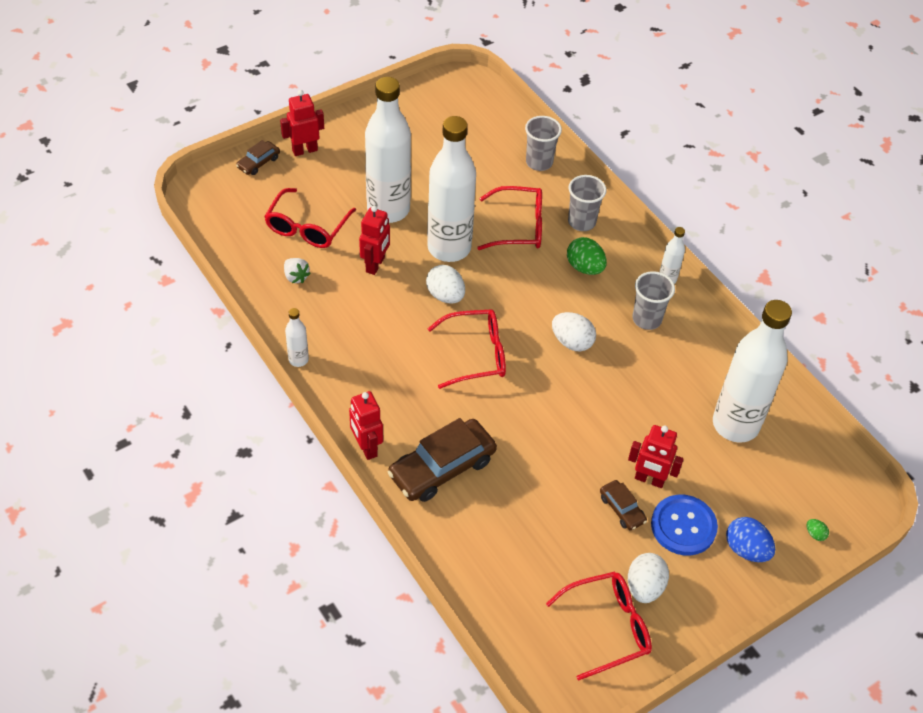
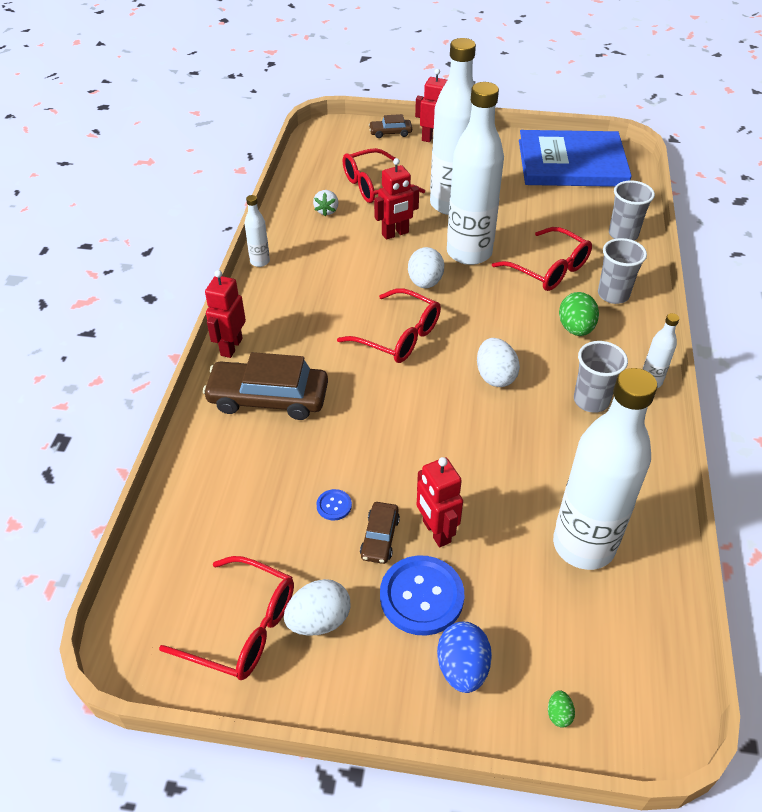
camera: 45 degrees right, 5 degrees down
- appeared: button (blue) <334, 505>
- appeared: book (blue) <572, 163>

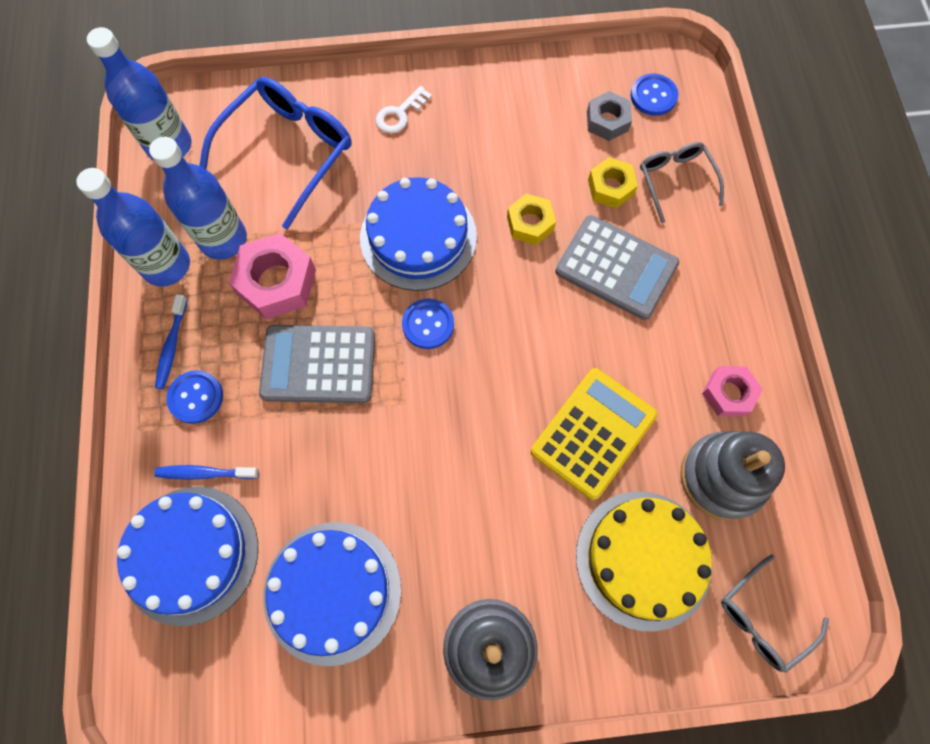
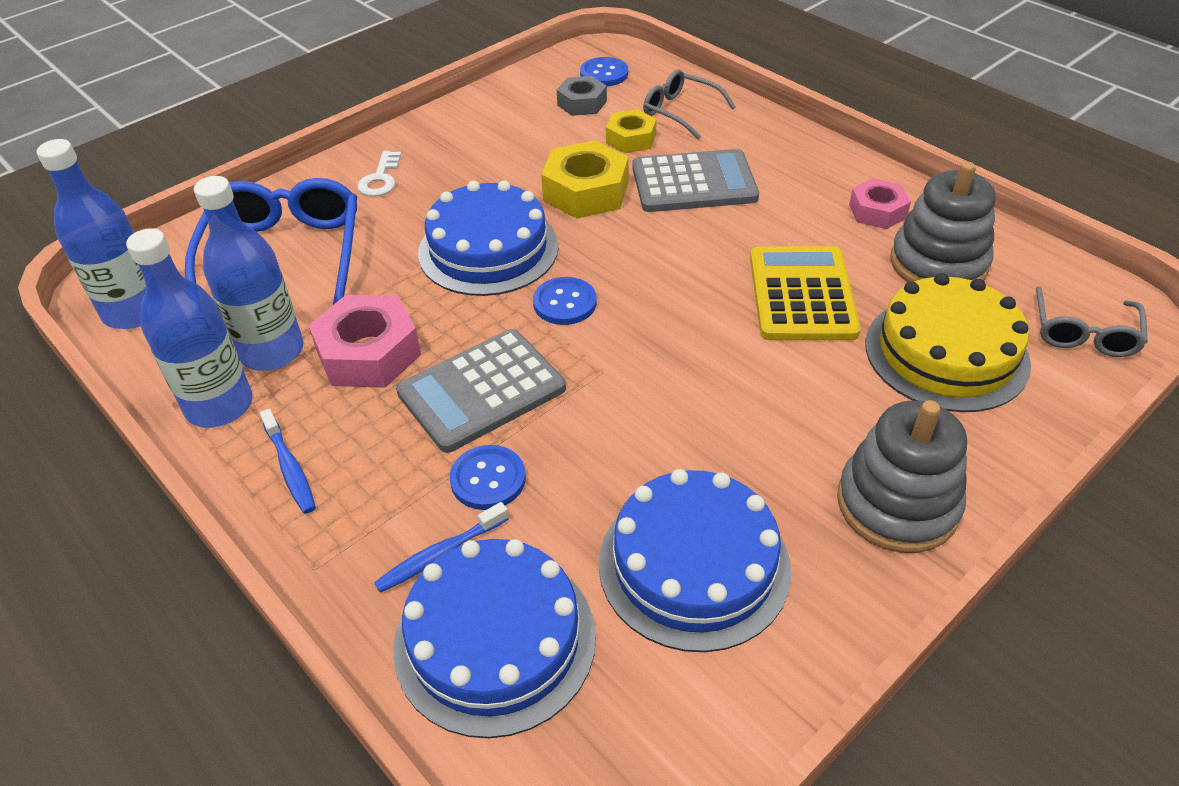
camera: 35 degrees left, 25 degrees down
- relocated: button (blue) <196, 397> to <488, 479>
- size: nut (yellow) <530, 223> = <586, 191> x1.61

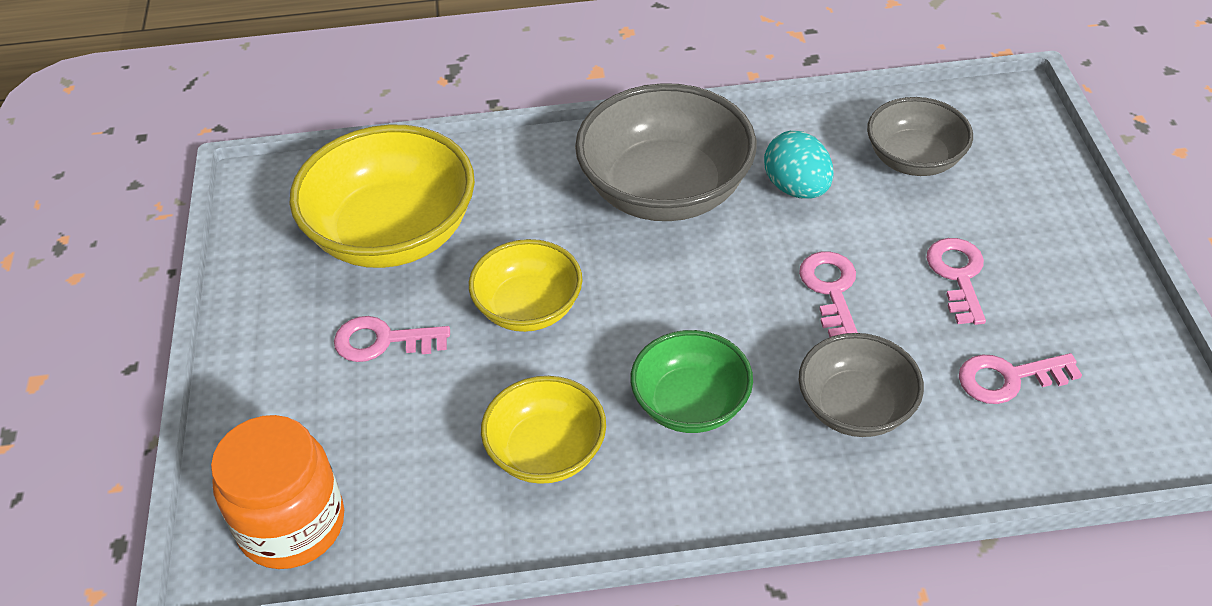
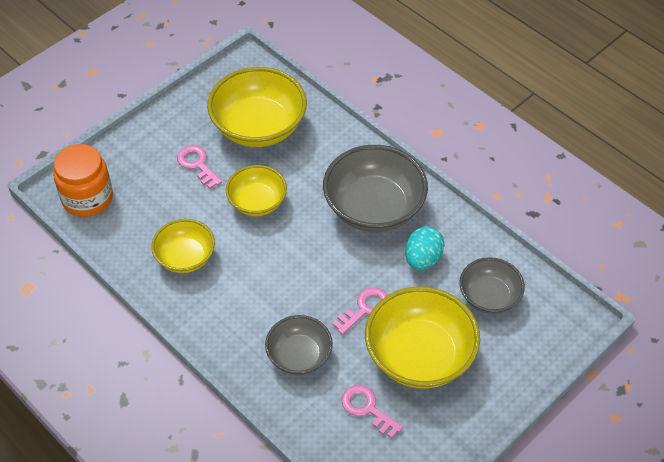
camera: 50 degrees right, 5 degrees up
- missing: bowl (green) <691, 404>
- exchanged: key (pink) <957, 275> to bowl (yellow) <419, 356>

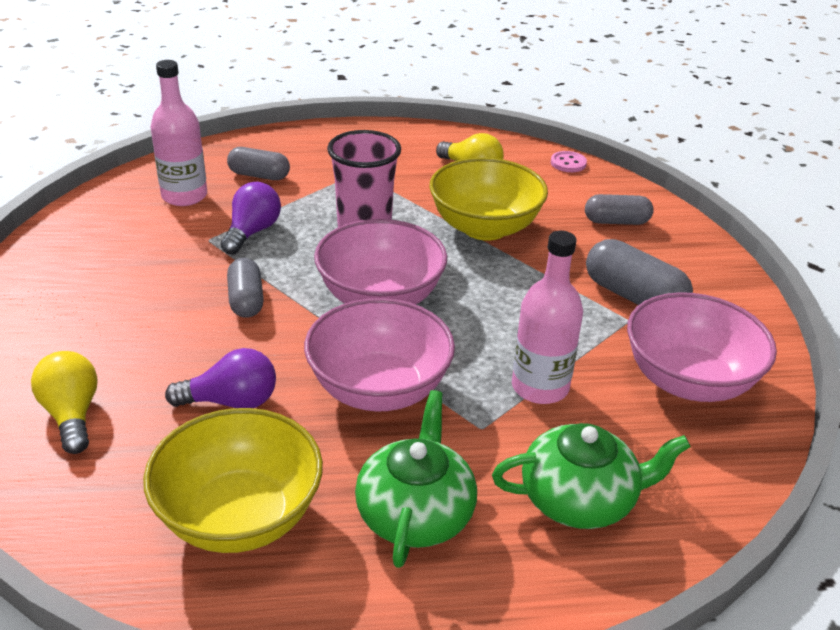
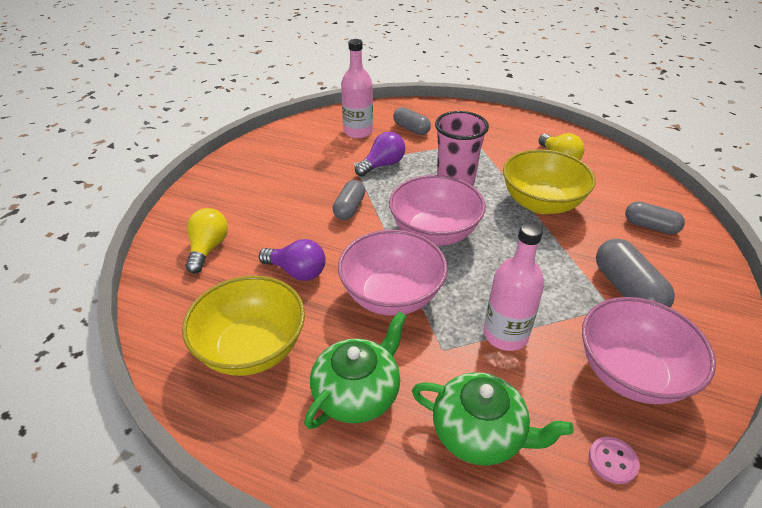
camera: 30 degrees right, 5 degrees up
- relocated: button (pink) <568, 163> to <612, 461>

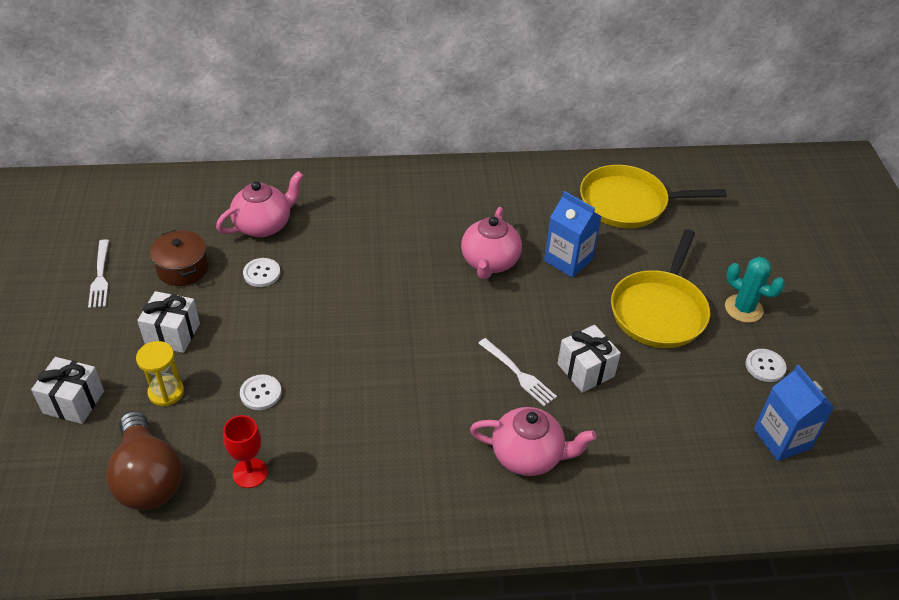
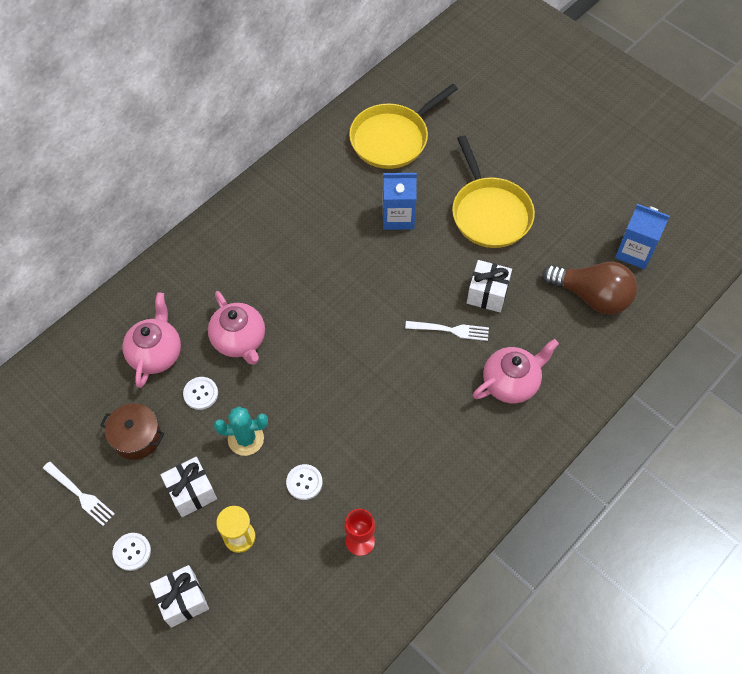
camera: 40 degrees left, 15 degrees up
- relocated: light bulb (brown) <148, 478> to <591, 296>
- relocated: teapot (pink) <489, 262> to <239, 340>
- relocated: cactus (turquoise) <743, 309> to <246, 439>
- relocated: button (white) <765, 366> to <132, 552>

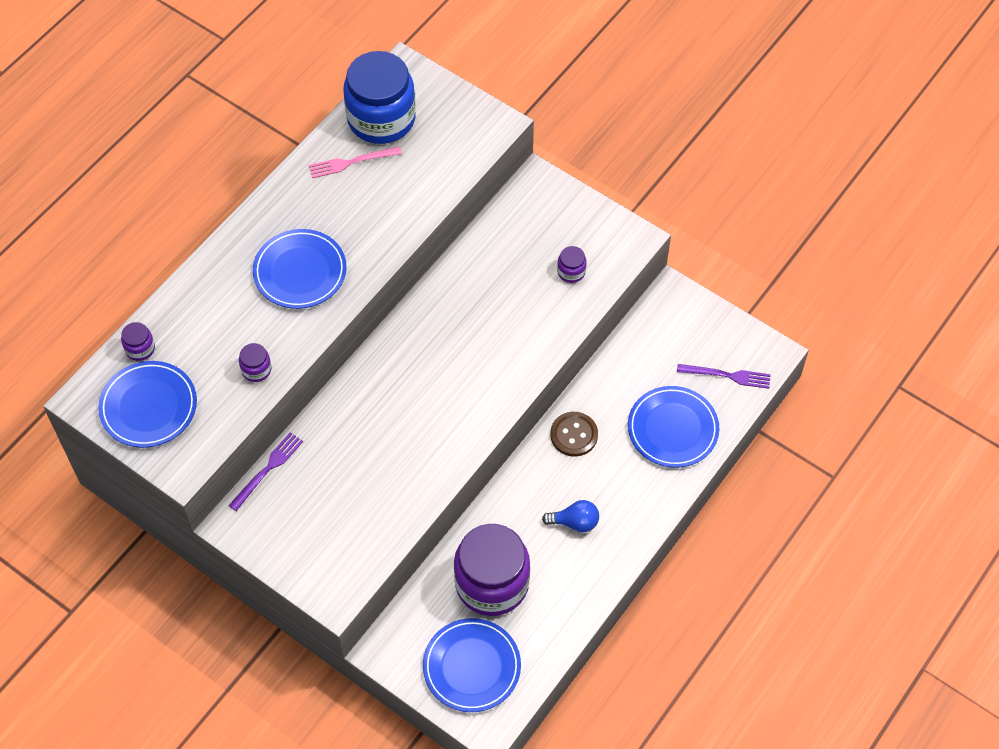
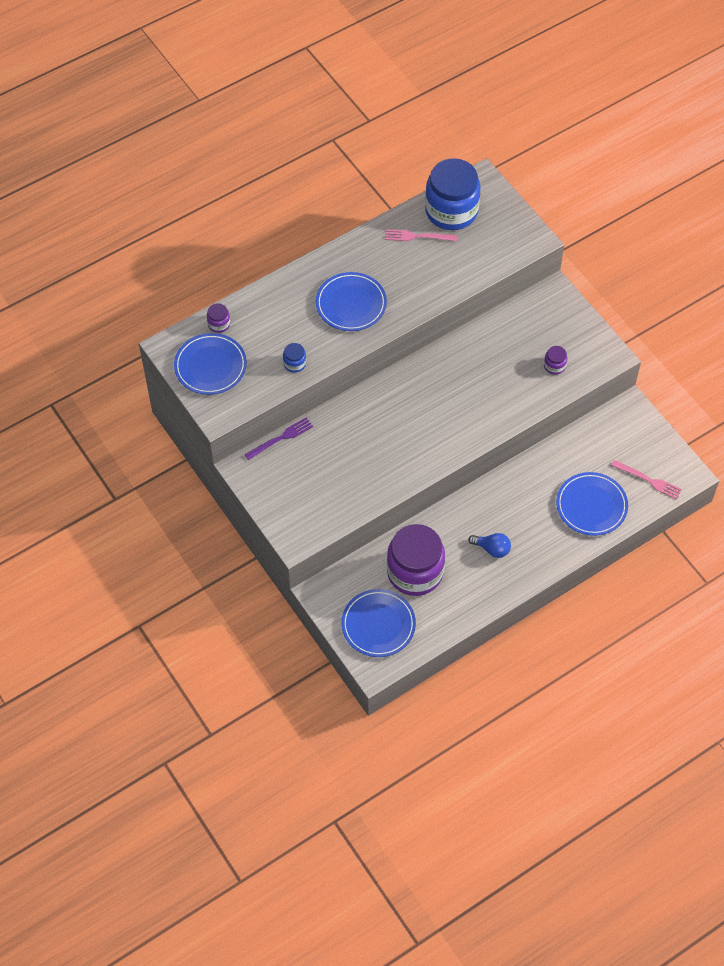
camera: 20 degrees right, 0 degrees up
- colour: jar (purple) <256, 369> to jar (blue) <294, 363>
- missing: button (brown) <574, 435>
- colour: fork (purple) <727, 376> to fork (pink) <648, 480>

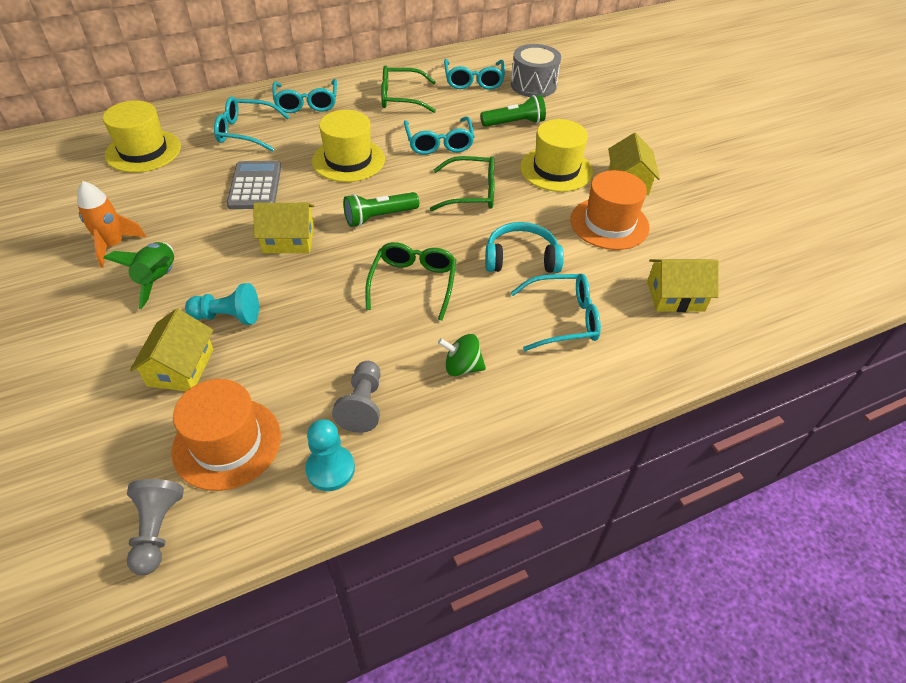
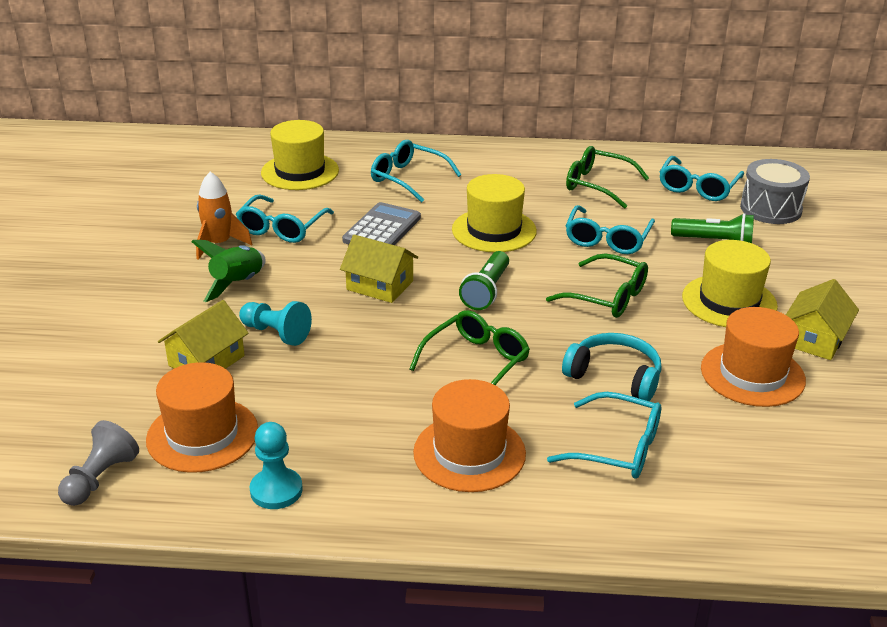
camera: 30 degrees right, 15 degrees down
- relocated: glasses (turquoise) <306, 103> to <281, 228>
- missing: pawn (grey) <362, 405>
- spun: flashlight (green) <379, 217> = <486, 291> 75 degrees counterclockwise
- exchanged: spinning top (green) <462, 367> to hat (orange) <469, 453>
- missing: house (yellow) <675, 296>

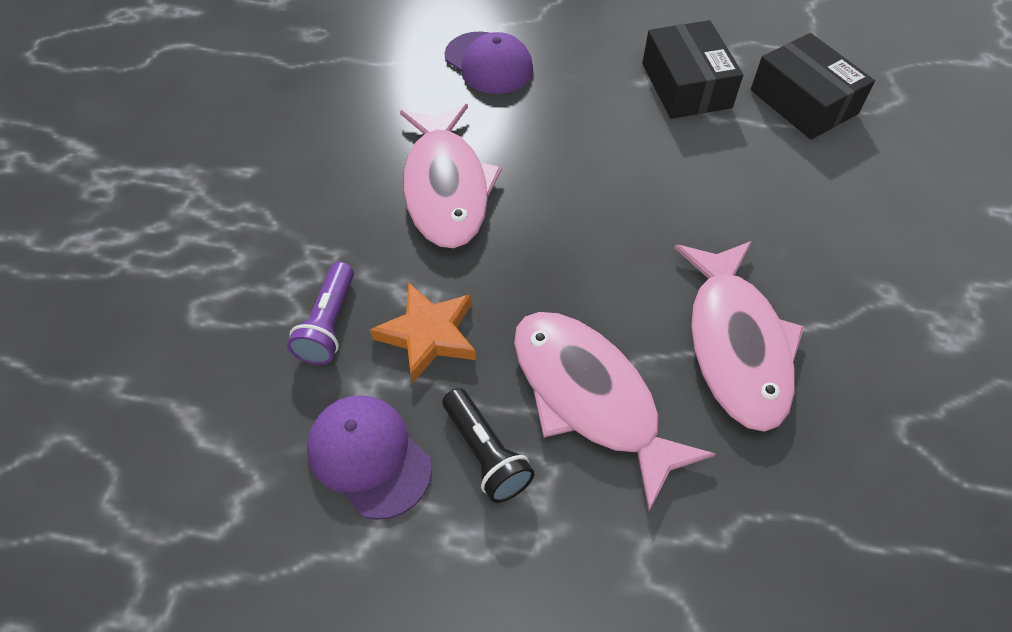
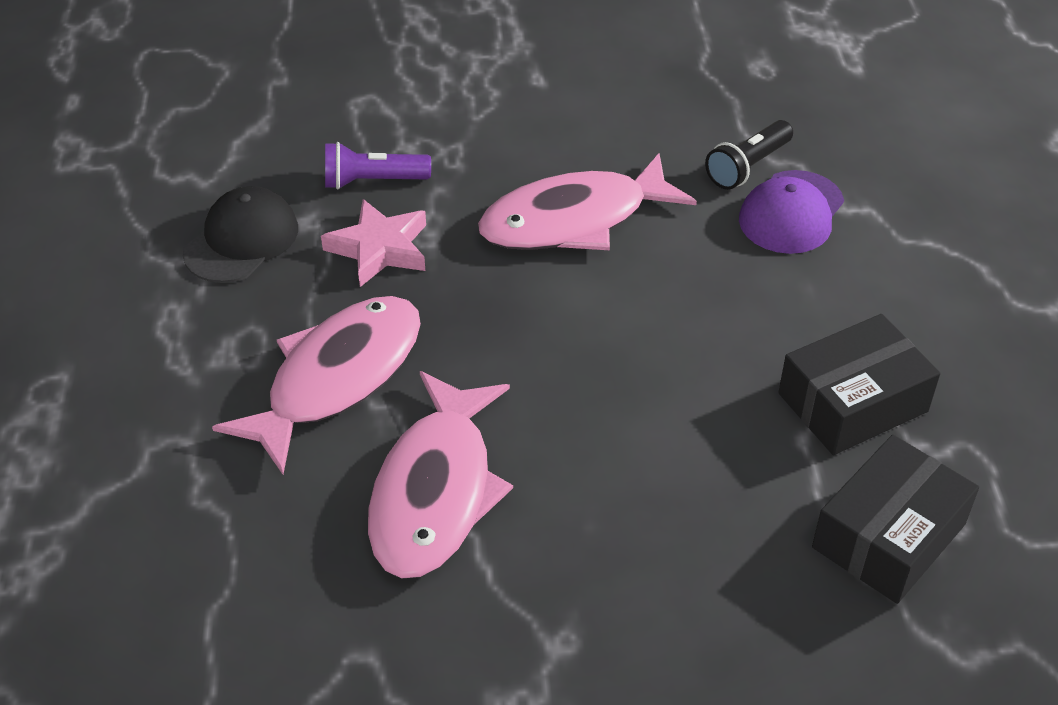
camera: 75 degrees right, 10 degrees down
- colour: cap (purple) <369, 456> to cap (black) <241, 240>
- colour: star (orange) <428, 335> to star (pink) <380, 249>
- relocated: flashlight (black) <486, 453> to <748, 167>
- spun: fish (pink) <736, 345> = <435, 491> 60 degrees counterclockwise

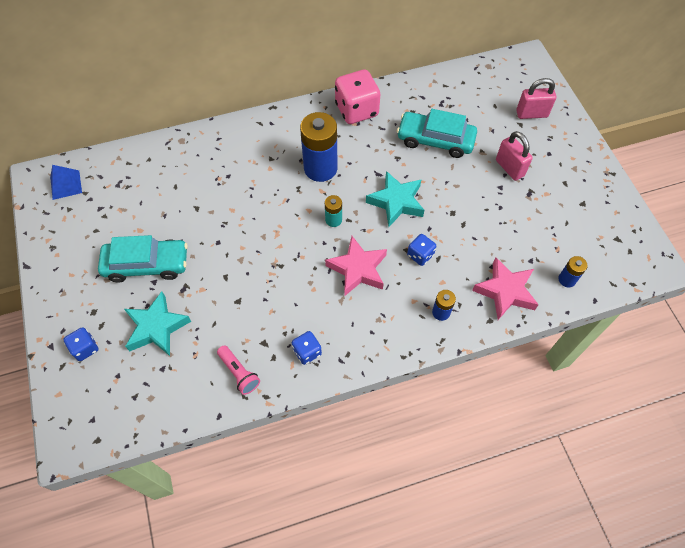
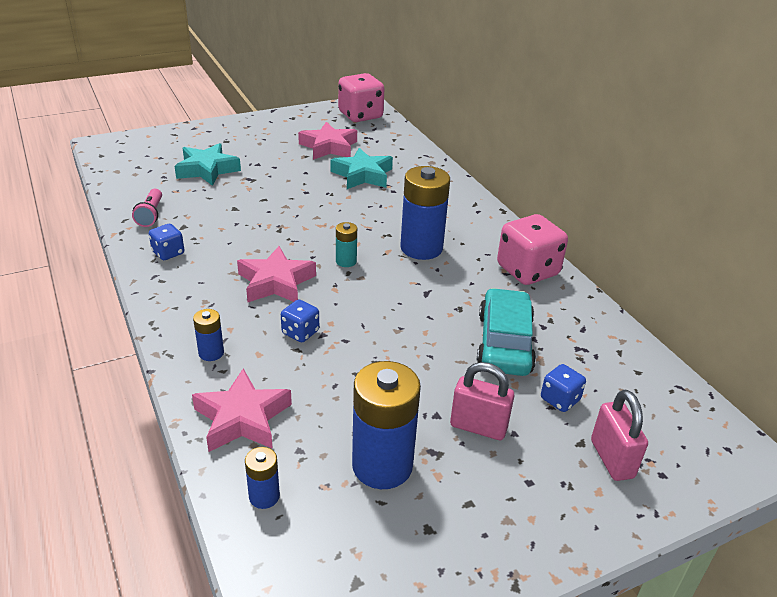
camera: 80 degrees right, 25 degrees down
- exchanged: pyramid (blue) <66, 185> to dice (pink) <360, 115>
- relocated: dice (blue) <85, 348> to <560, 399>
- missing: car (turquoise) <147, 264>
- spun: flashlight (pink) <239, 373> = <151, 215> 45 degrees counterclockwise
- relocated: star (turquoise) <396, 202> to <363, 175>
- spun: padlock (pink) <509, 168> = <478, 427> 60 degrees clockwise
- appeared: star (pink) <329, 147>
- appeared: battery (blue) <382, 465>

